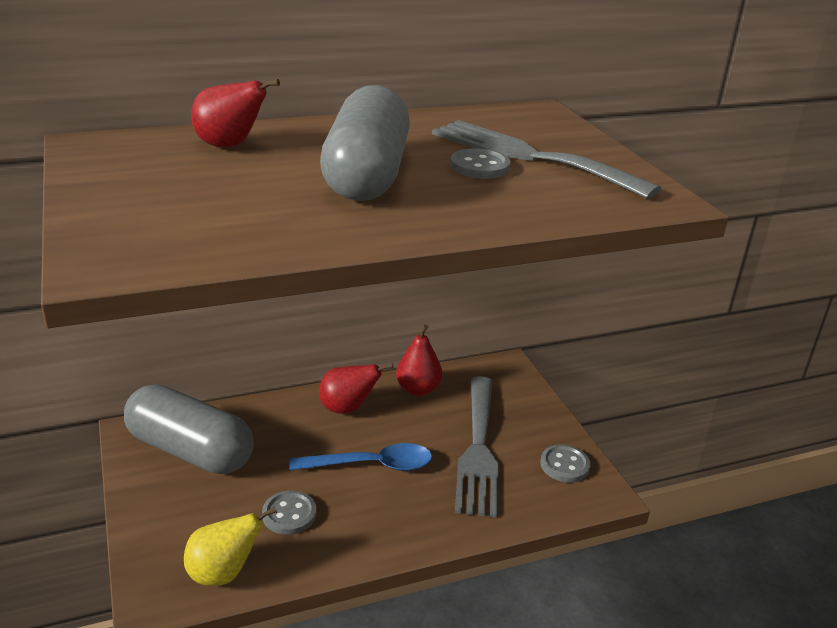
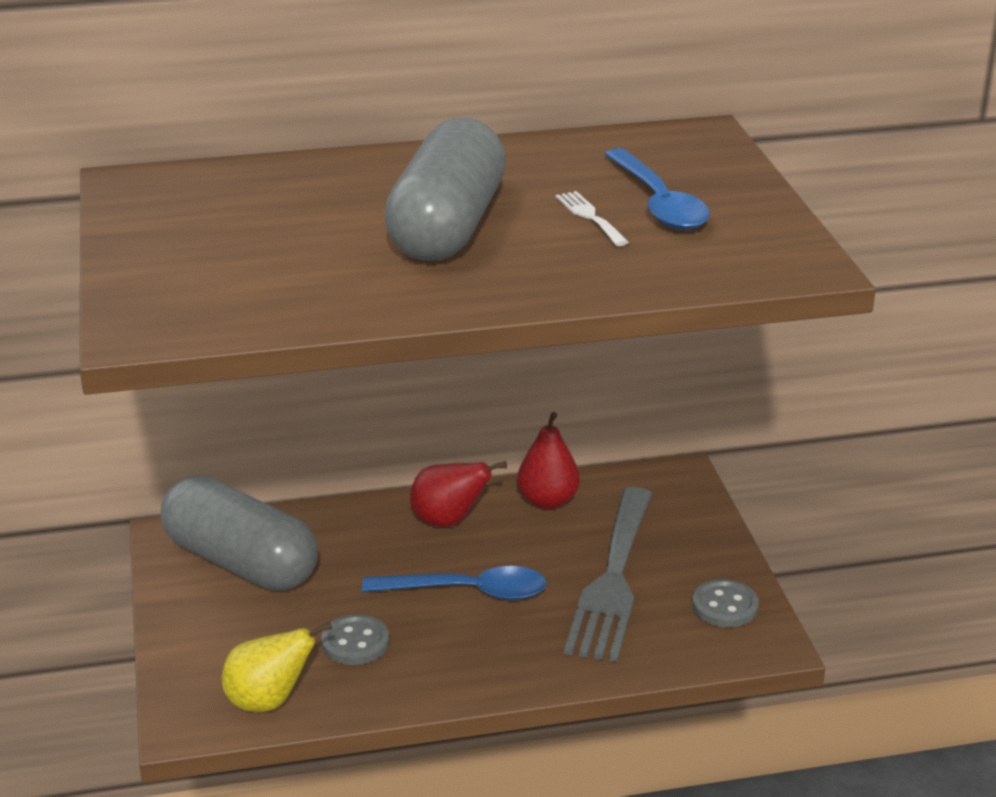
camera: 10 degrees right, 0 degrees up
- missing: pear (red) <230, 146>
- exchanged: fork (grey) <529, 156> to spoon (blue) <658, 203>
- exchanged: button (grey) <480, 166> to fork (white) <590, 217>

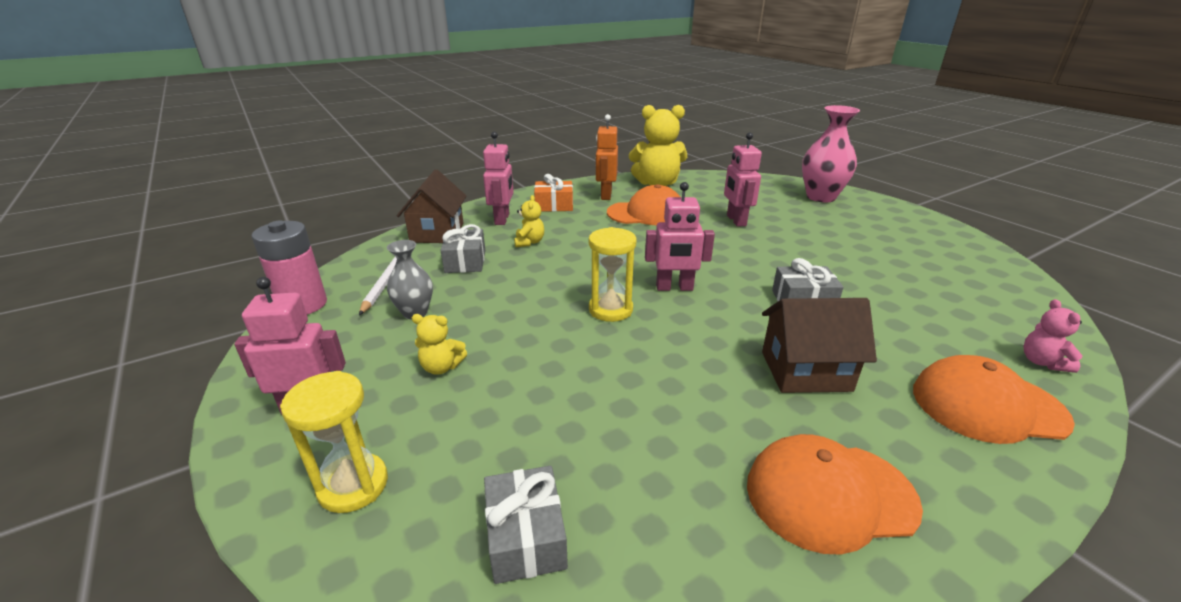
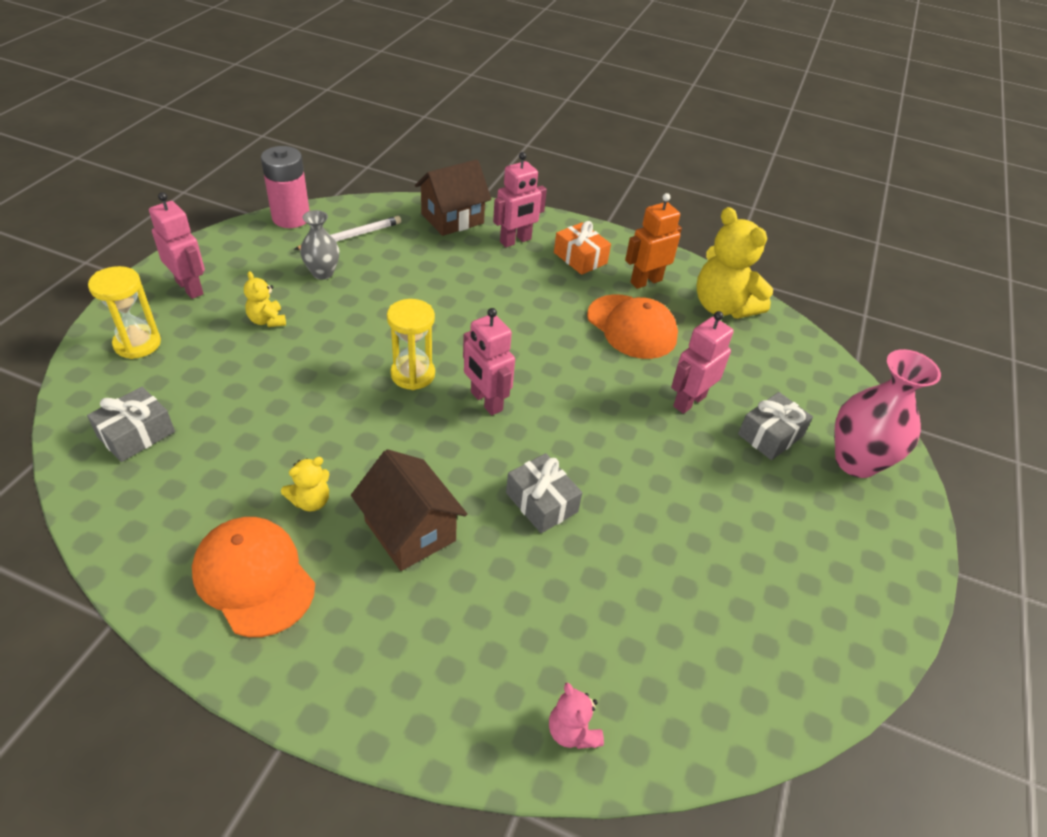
camera: 50 degrees right, 15 degrees up
- relocated: gift (grey) <465, 261> to <770, 435>
- relocated: teddy bear (yellow) <529, 242> to <311, 501>
- missing: cap (orange) <987, 405>
- spun: teddy bear (pink) <1042, 362> = <572, 731> 75 degrees counterclockwise

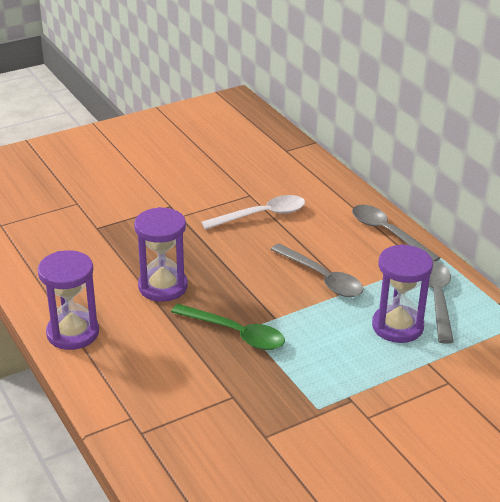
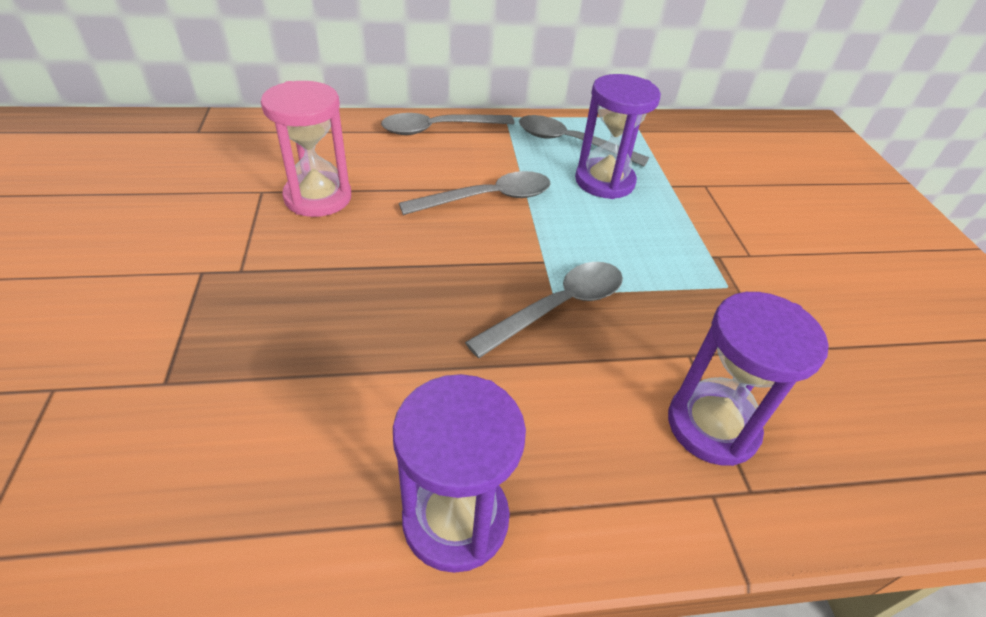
camera: 70 degrees left, 10 degrees up
- relocated: hourglass (purple) <163, 287> to <712, 426>
- colour: spoon (green) <235, 333> to spoon (grey) <558, 307>
- exchanged: spoon (white) <261, 215> to hourglass (pink) <318, 197>

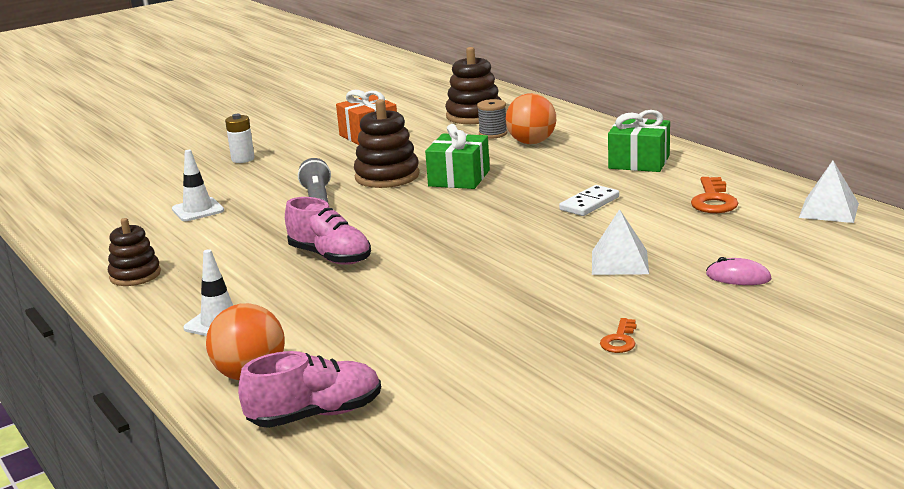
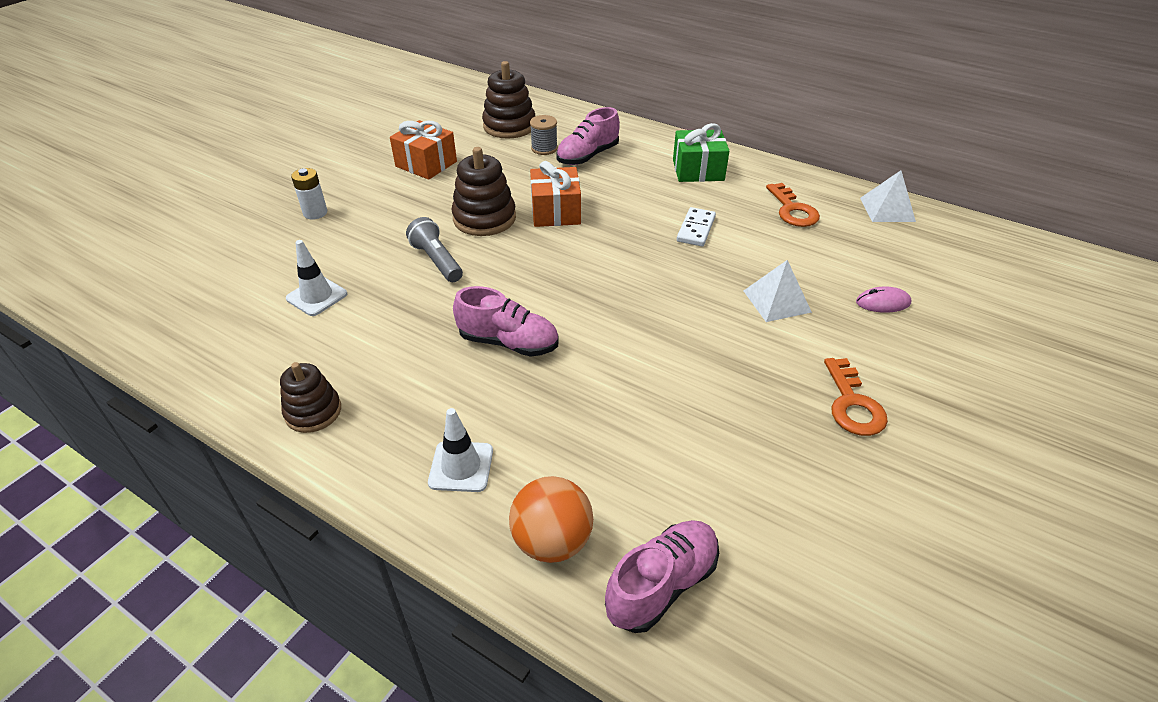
camera: 25 degrees left, 20 degrees up
- colour: gift (green) <459, 178> to gift (orange) <555, 212>
- exchanged: ball (orange) <531, 142> to shoe (pink) <587, 156>
- size: key (orange) <620, 340> = <852, 404> x1.67

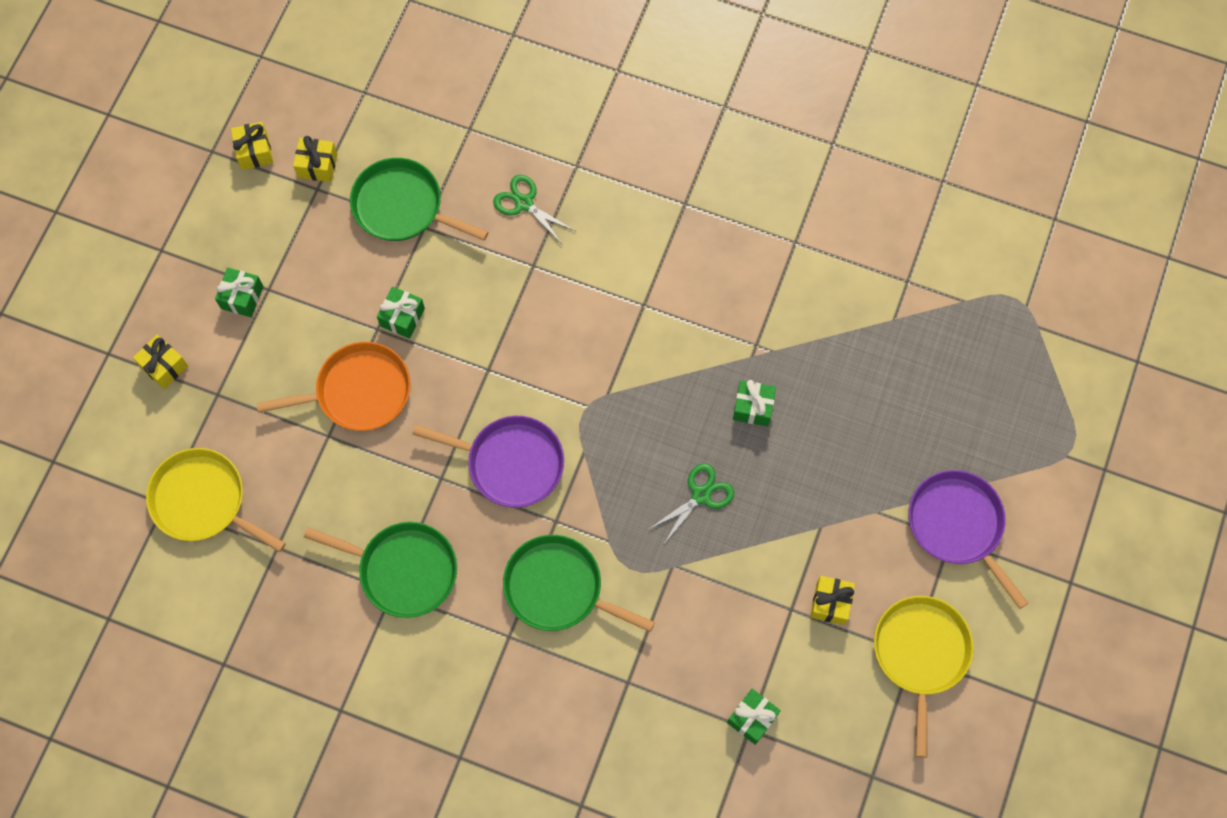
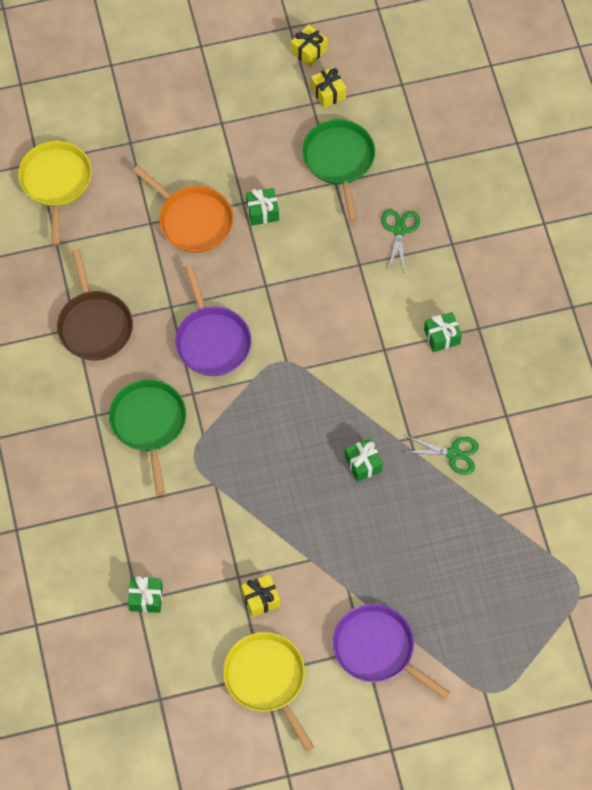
camera: 55 degrees right, 5 degrees down
- missing: gift (yellow) <164, 366>
- relocated: gift (green) <242, 297> to <442, 336>
- colour: pan (green) <403, 570> to pan (brown) <94, 325>
- relocated: scissors (green) <701, 495> to <453, 454>
- spun: pan (yellow) <920, 654> = <267, 679> 90 degrees counterclockwise
- spun: pan (purple) <958, 525> = <377, 649> 75 degrees counterclockwise

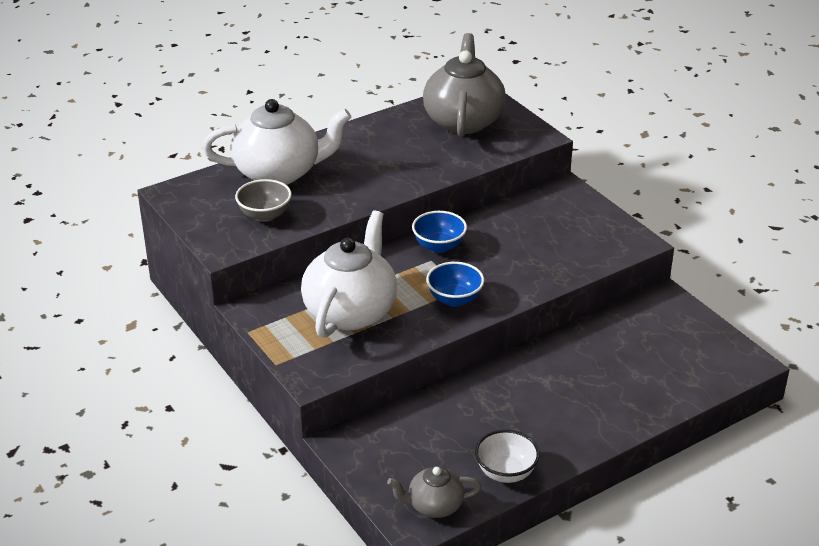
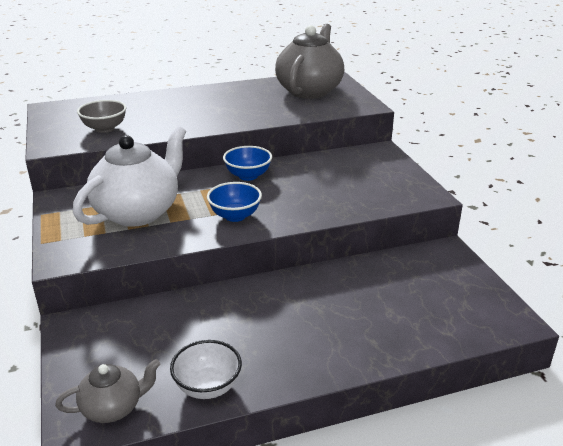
camera: 15 degrees right, 5 degrees down
- missing: teapot (white) <279, 173>
- spun: teapot (grey) <434, 506> = <113, 408> 150 degrees clockwise

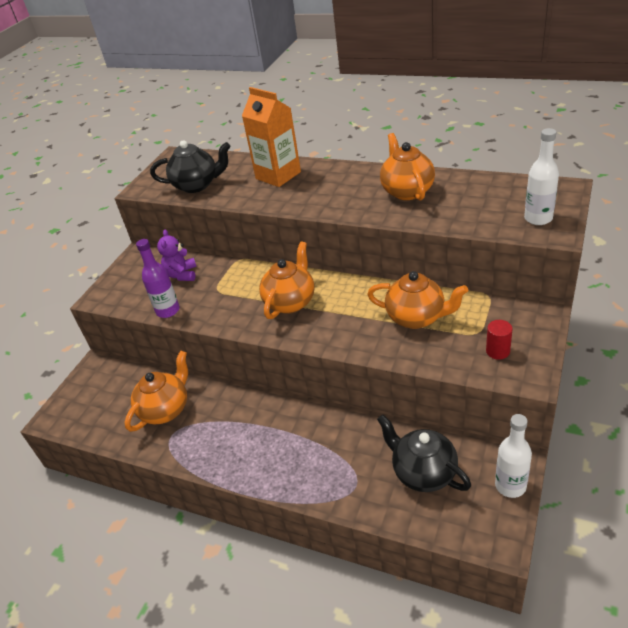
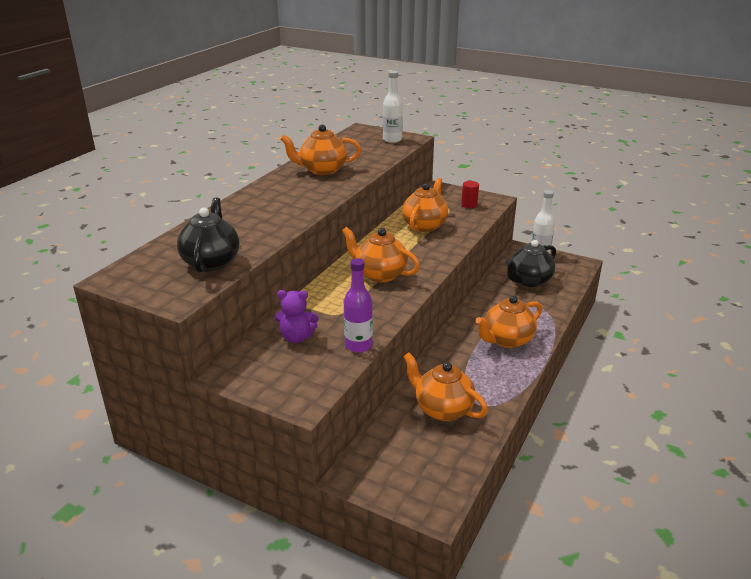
camera: 90 degrees left, 10 degrees down
- missing: carton (orange) <278, 175>
- appeared: teapot (orange) <507, 340>

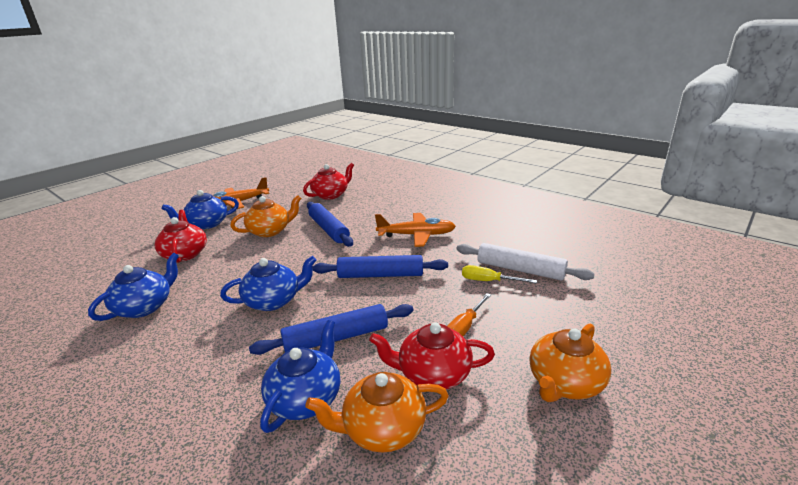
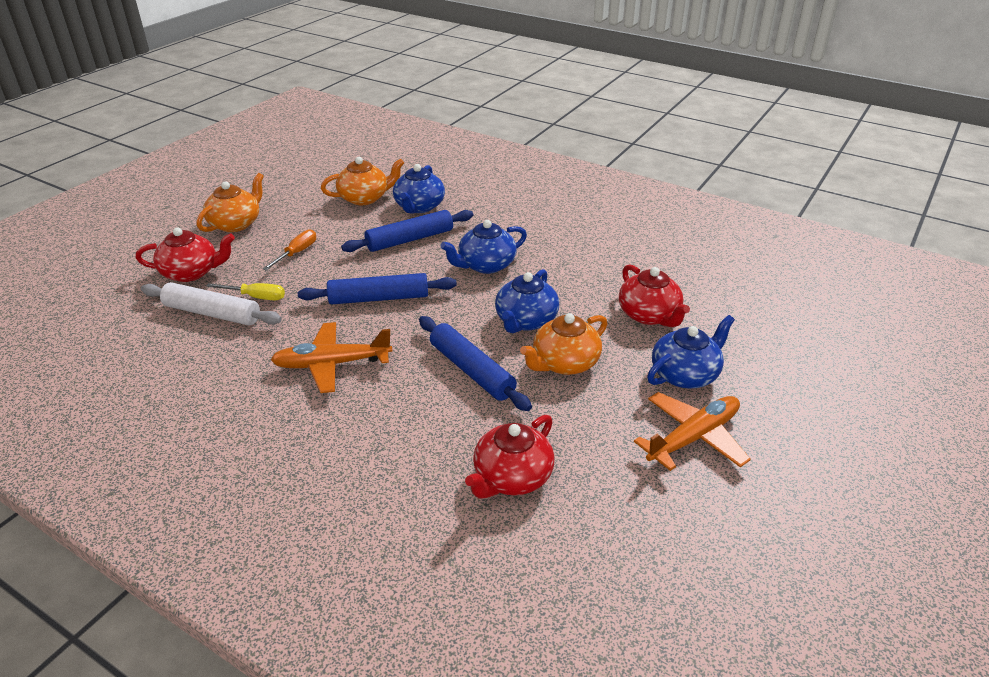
camera: 170 degrees right, 10 degrees up
- relocated: teapot (blue) <145, 307> to <525, 321>
- relocated: teapot (red) <433, 374> to <191, 272>

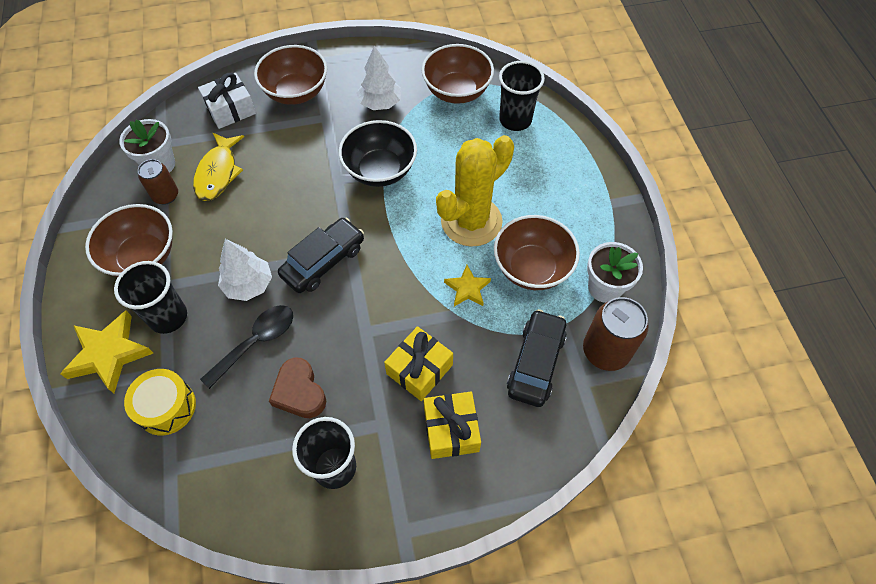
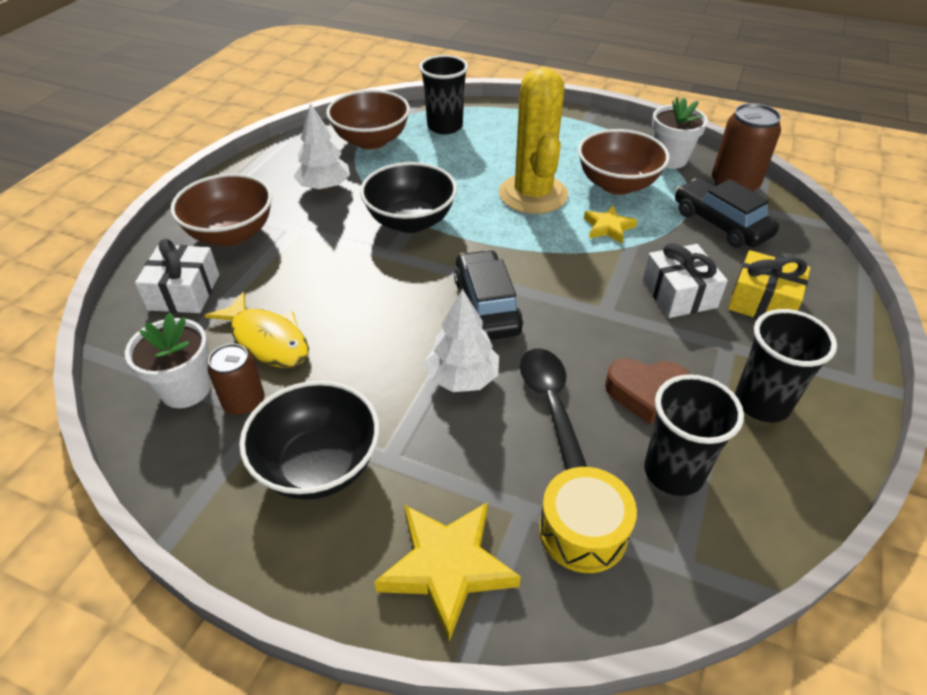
camera: 55 degrees left, 15 degrees down
- colour: bowl (brown) <142, 257> to bowl (black) <318, 465>
- relocated: cup (black) <168, 317> to <673, 472>
- colour: gift (yellow) <419, 369> to gift (white) <679, 294>

